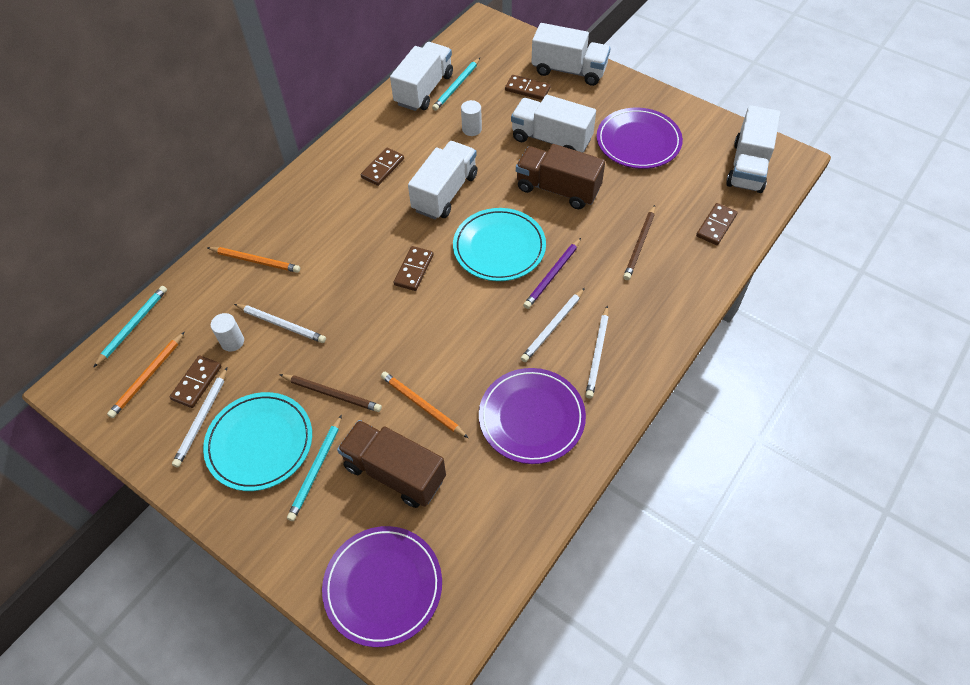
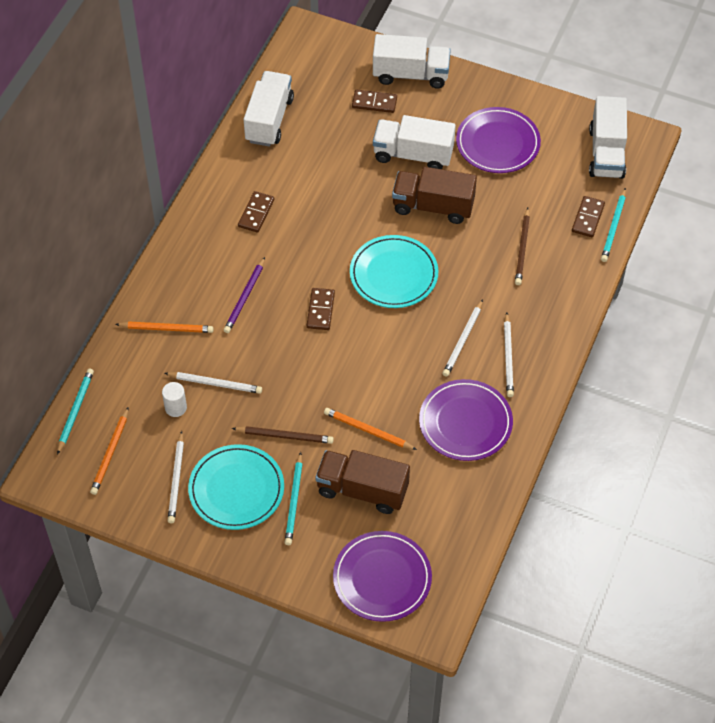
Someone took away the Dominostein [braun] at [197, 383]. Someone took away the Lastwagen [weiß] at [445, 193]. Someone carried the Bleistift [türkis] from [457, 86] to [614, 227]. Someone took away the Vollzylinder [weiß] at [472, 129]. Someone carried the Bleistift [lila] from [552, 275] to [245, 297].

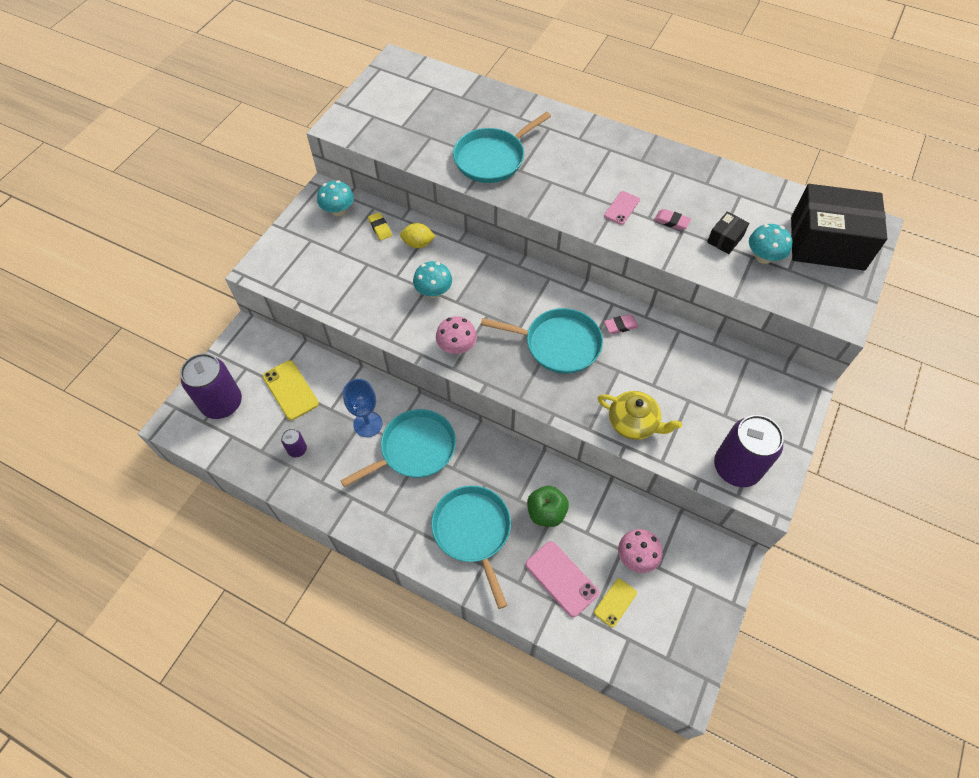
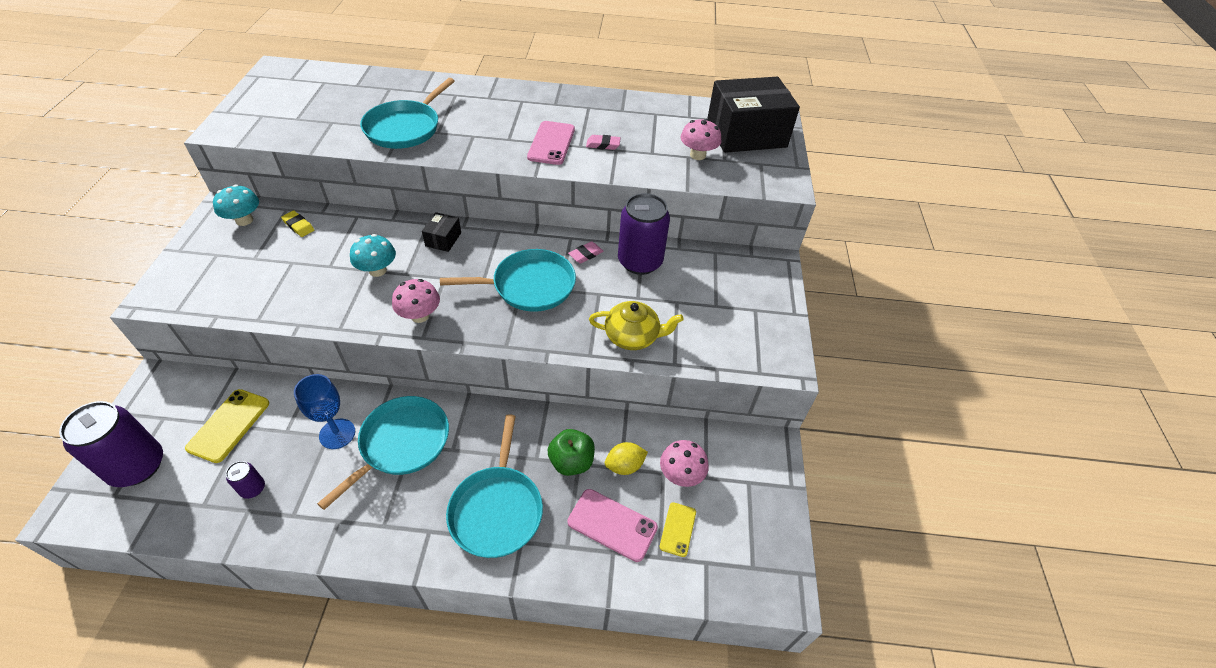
Someone rotated the Handy [gelb] at [290, 390] by 75 degrees clockwise. Someone carried the Zitrone [gelb] from [418, 244] to [624, 466]. Someone rotated the Pfanne [türkis] at [473, 531] by 135 degrees counterclockwise. Someone scaled the Handy [rosa] at [622, 208] by 1.61. Someone carried the Schachtel [schwarz] from [725, 239] to [443, 239]. Someone carried the Dose [lila] from [736, 467] to [640, 262]. Someone repainted the Pilz [türkis] at [763, 257], which became the Pilz [rosa] at [697, 155].

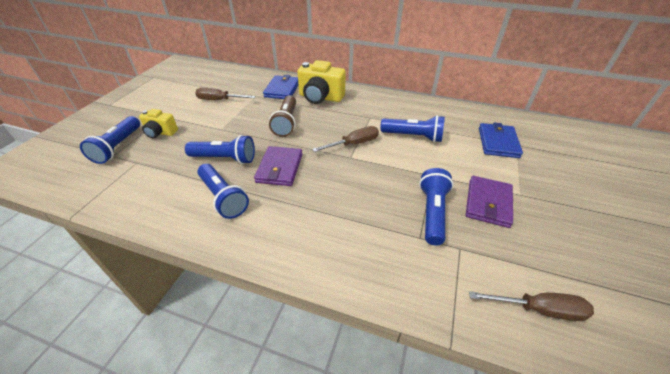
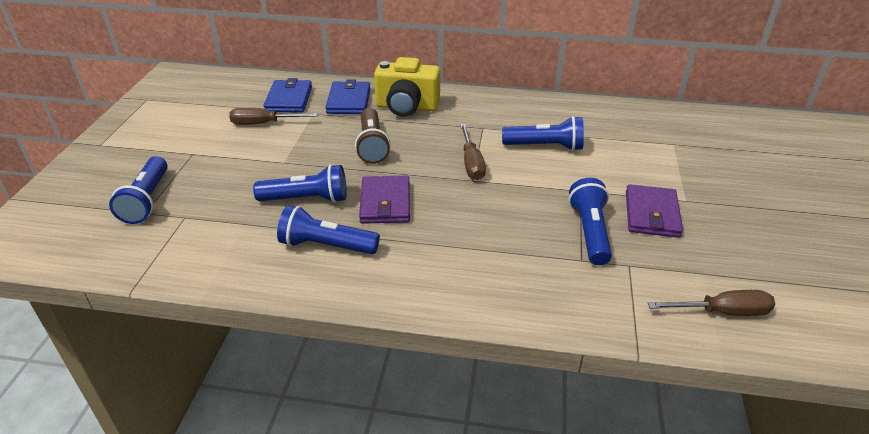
Someone took away the Kamera [gelb] at [160, 133]. Someone rotated the Taschenlampe [blau] at [223, 198] by 150 degrees clockwise. Someone rotated the Schraubenzieher [braun] at [354, 144] by 120 degrees clockwise. Someone carried the Geldbörse [blau] from [498, 142] to [289, 99].

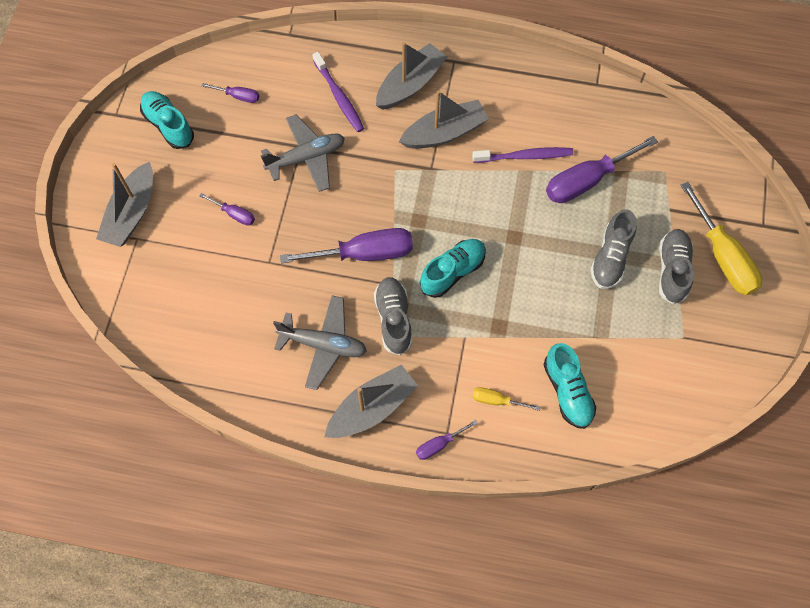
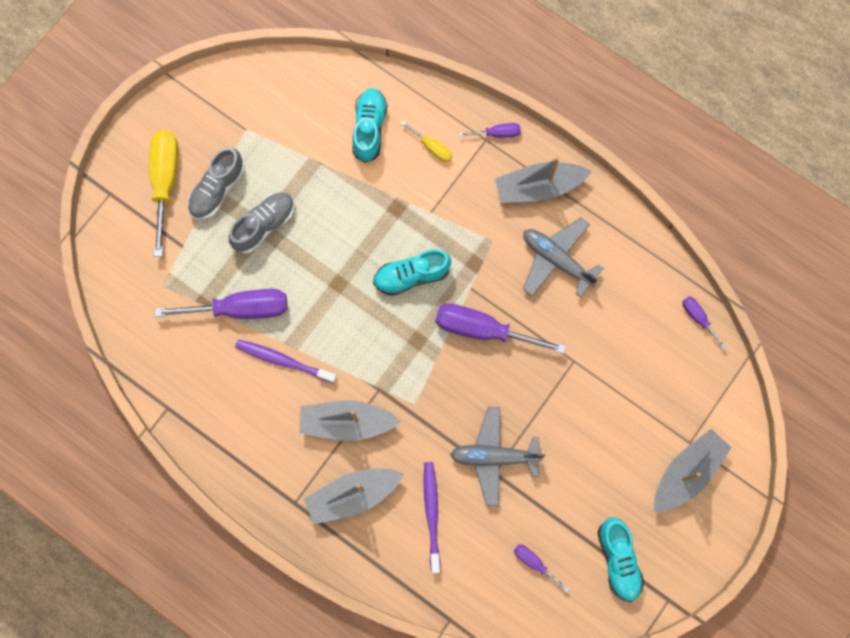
Someone carried the Schraubenzieher [lila] from [234, 214] to [698, 318]. Someone took away the Schuh [grau] at [393, 319].

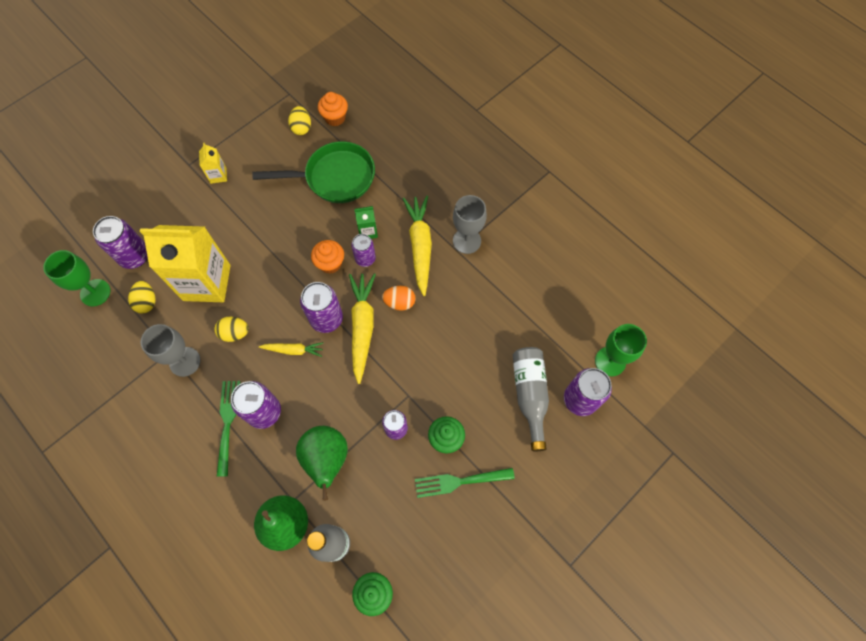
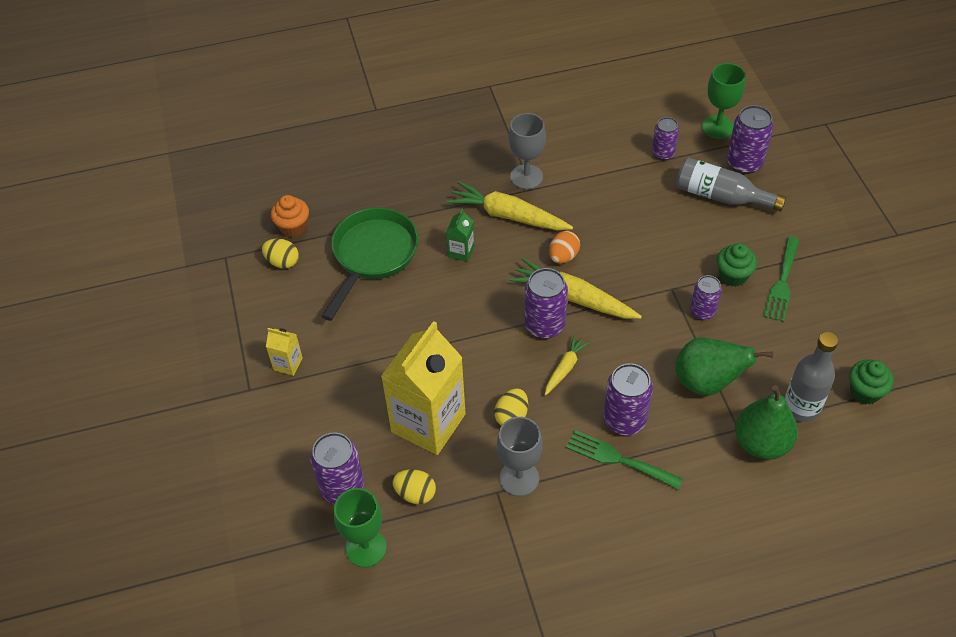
Someone took away the Muffin [orange] at [330, 263]. Someone carried the Dose [lila] from [365, 259] to [663, 153].

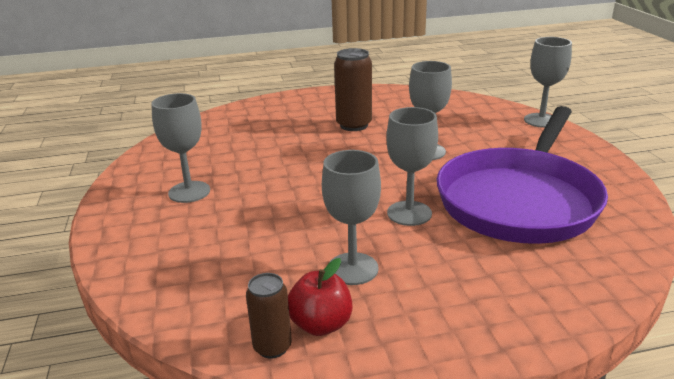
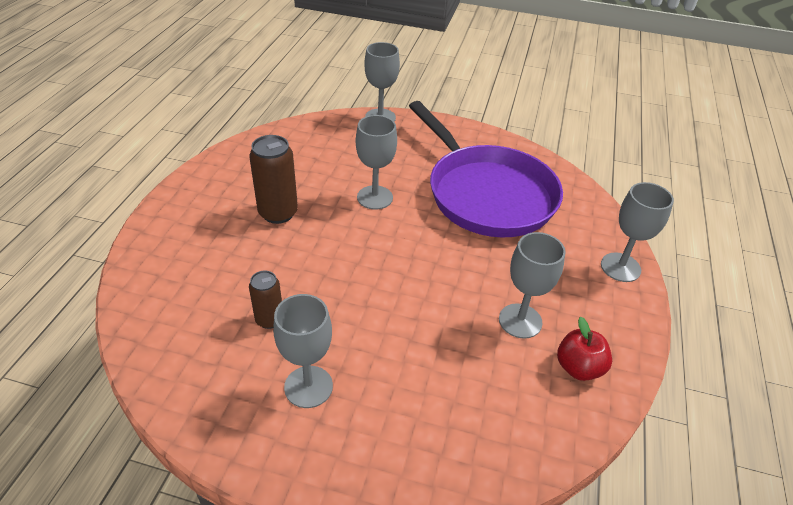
Someone carried the Dose [braun] from [272, 347] to [269, 319]. Someone carried the Kelch [grau] from [409, 213] to [620, 267].

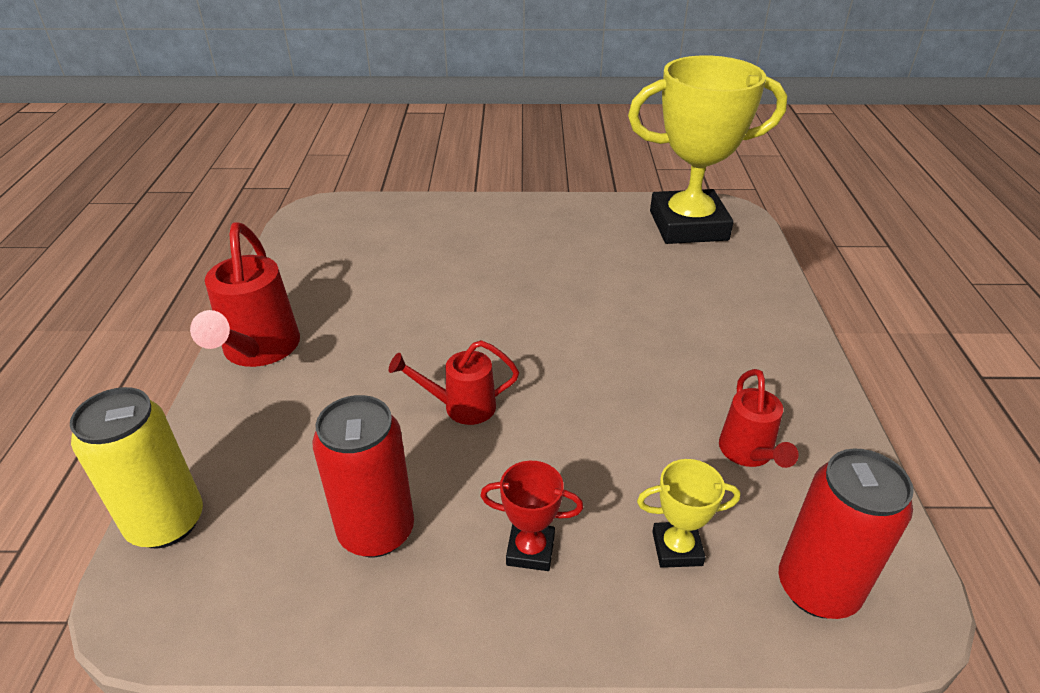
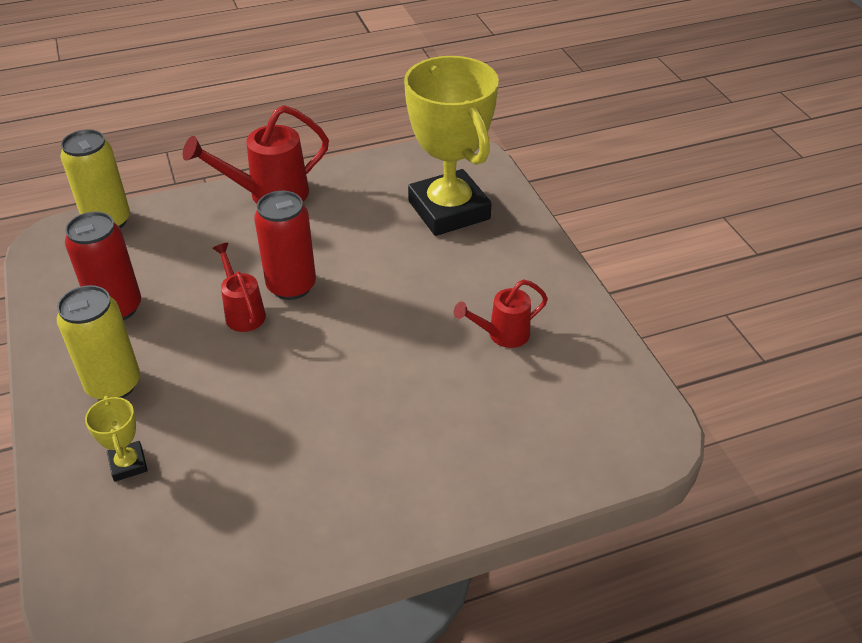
Someone swapped the Pokal [rot] at [530, 550] for the Dose [gelb] at [113, 385]. Someone carried the Pokal [gelb] from [688, 225] to [449, 210]. Someone carried the Gießkanne [rot] from [748, 454] to [502, 335]. Someone carried the Dose [rot] from [817, 588] to [291, 286].

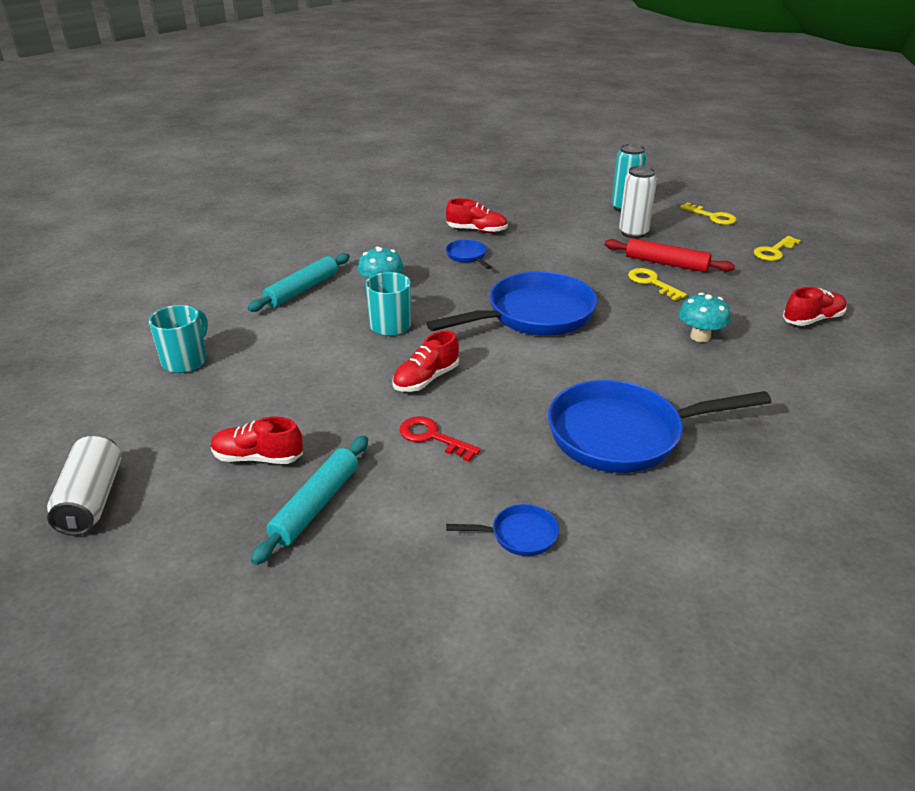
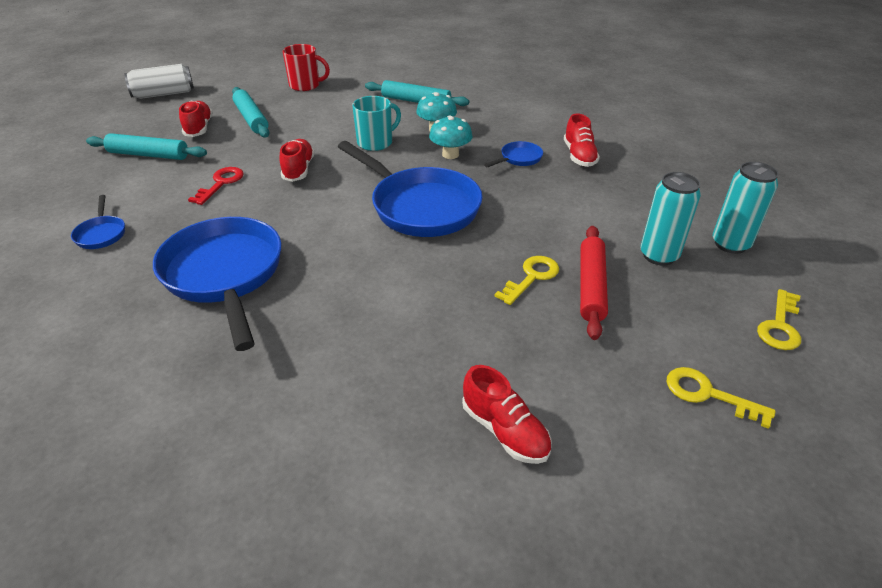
Someone repainted the Tasse [türkis] at [185, 361], which became the Tasse [rot] at [305, 85]. Someone rotated the Schuh [rot] at [426, 379] by 60 degrees clockwise. Someone repainted the Dose [weiß] at [633, 233], which became the Dose [türkis] at [659, 255]. Someone carried the Pilz [türkis] from [700, 336] to [450, 154]. Someone put down the Nudelholz [türkis] at [251, 119].

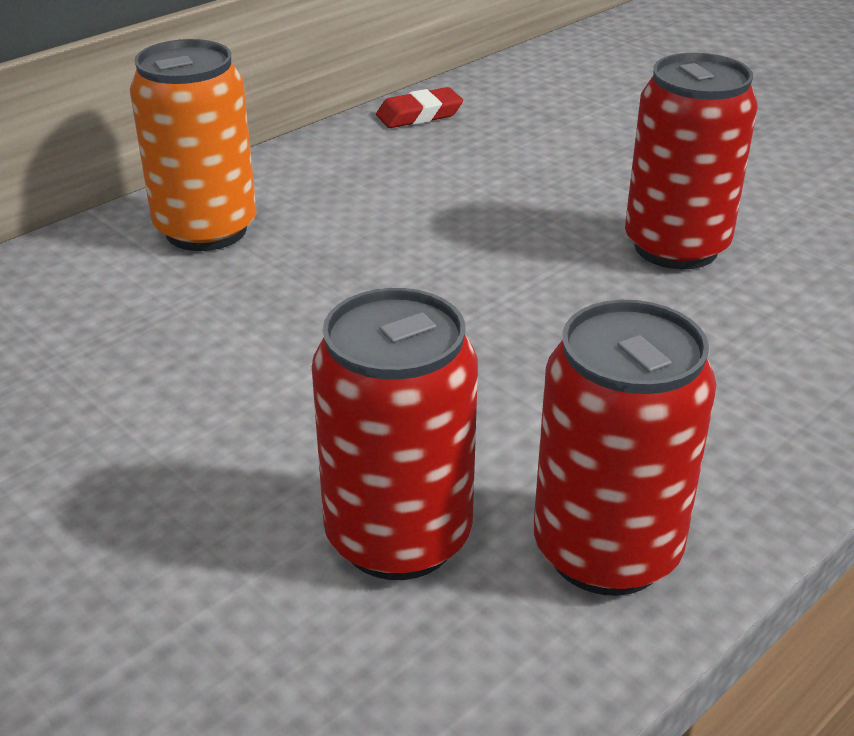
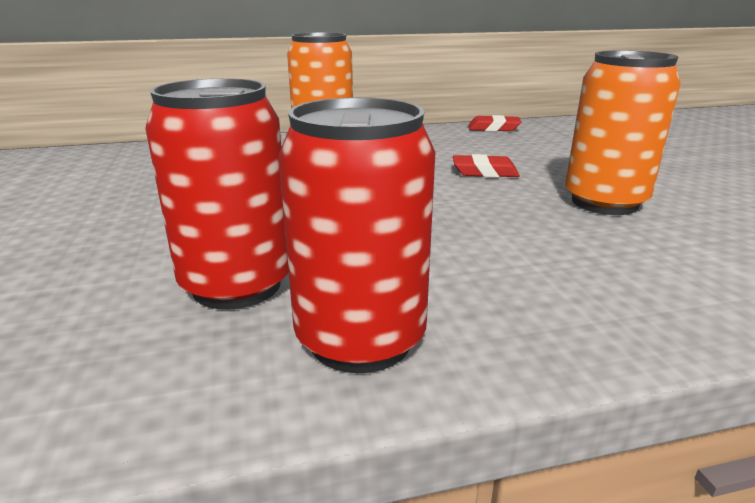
Someone repainted the Dose [rot] at [676, 247], which became the Dose [orange] at [604, 202]. Someone put down the Radiergummi [rot] at [484, 172].

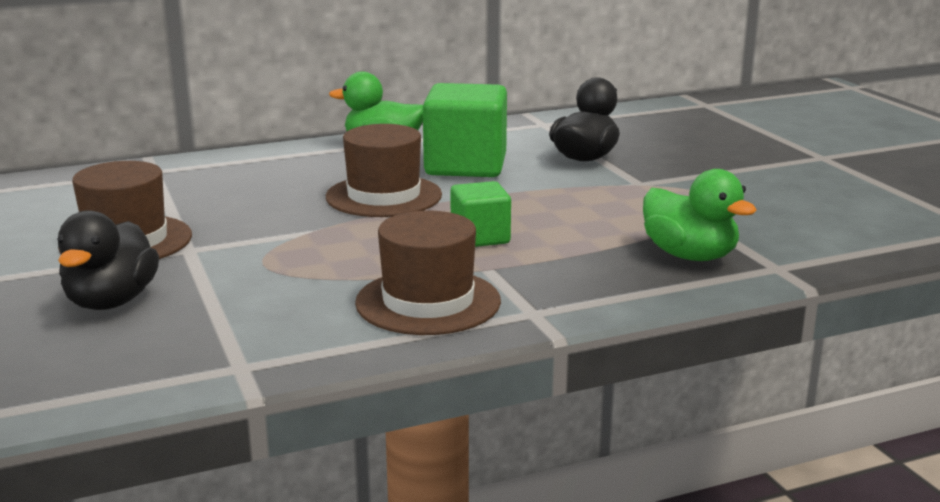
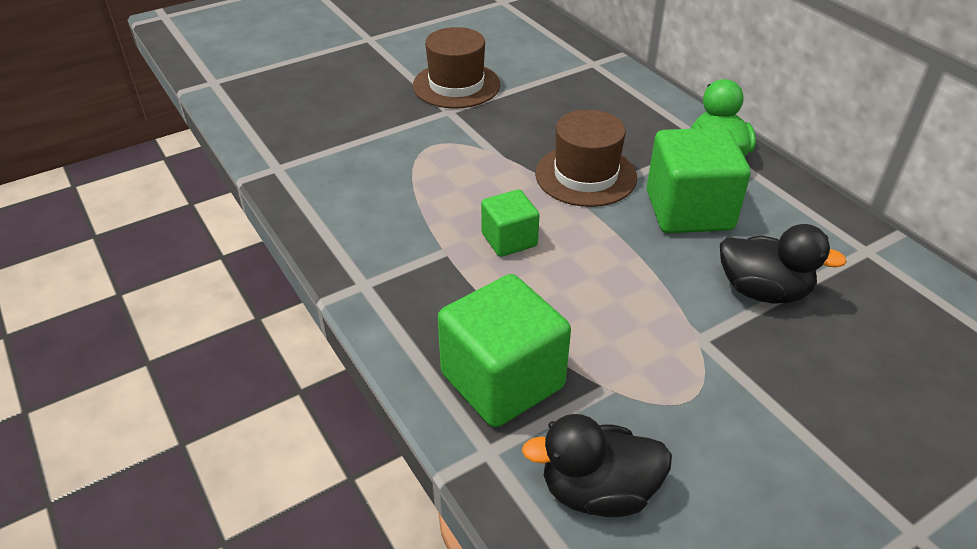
Someone carried the Ente [schwarz] from [111, 302] to [597, 491]. Someone took away the Hut [braun] at [428, 302]. Someone swapped the Ente [grün] at [690, 256] for the Kubus [grün] at [502, 380].

